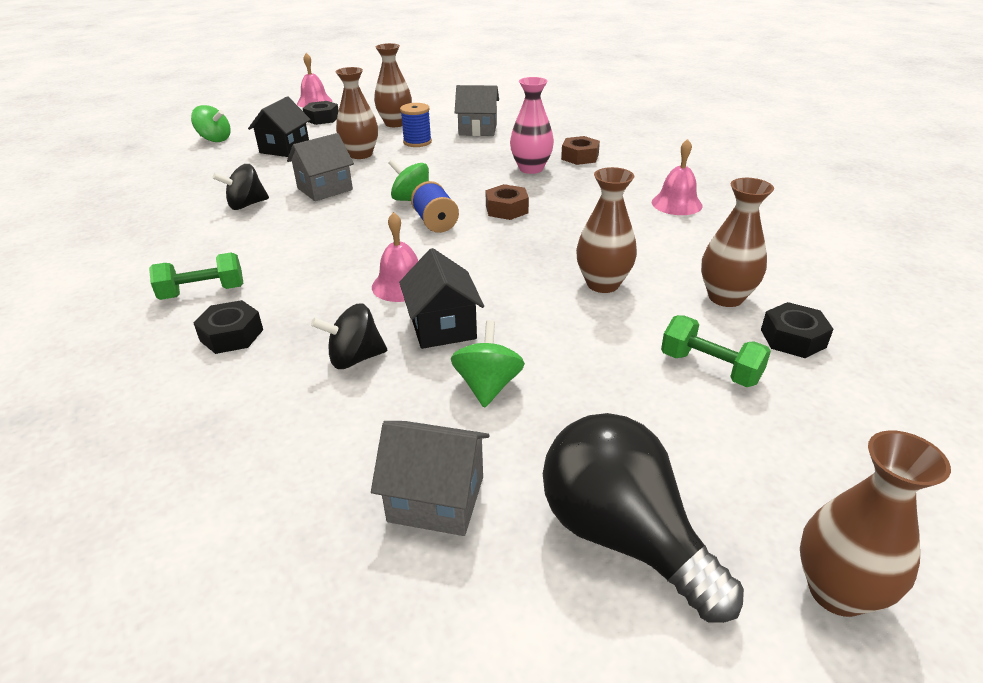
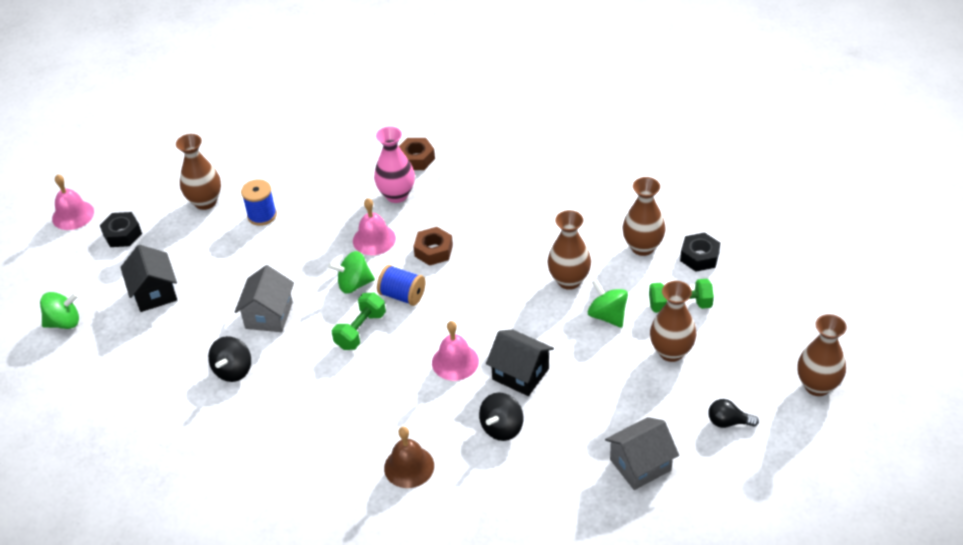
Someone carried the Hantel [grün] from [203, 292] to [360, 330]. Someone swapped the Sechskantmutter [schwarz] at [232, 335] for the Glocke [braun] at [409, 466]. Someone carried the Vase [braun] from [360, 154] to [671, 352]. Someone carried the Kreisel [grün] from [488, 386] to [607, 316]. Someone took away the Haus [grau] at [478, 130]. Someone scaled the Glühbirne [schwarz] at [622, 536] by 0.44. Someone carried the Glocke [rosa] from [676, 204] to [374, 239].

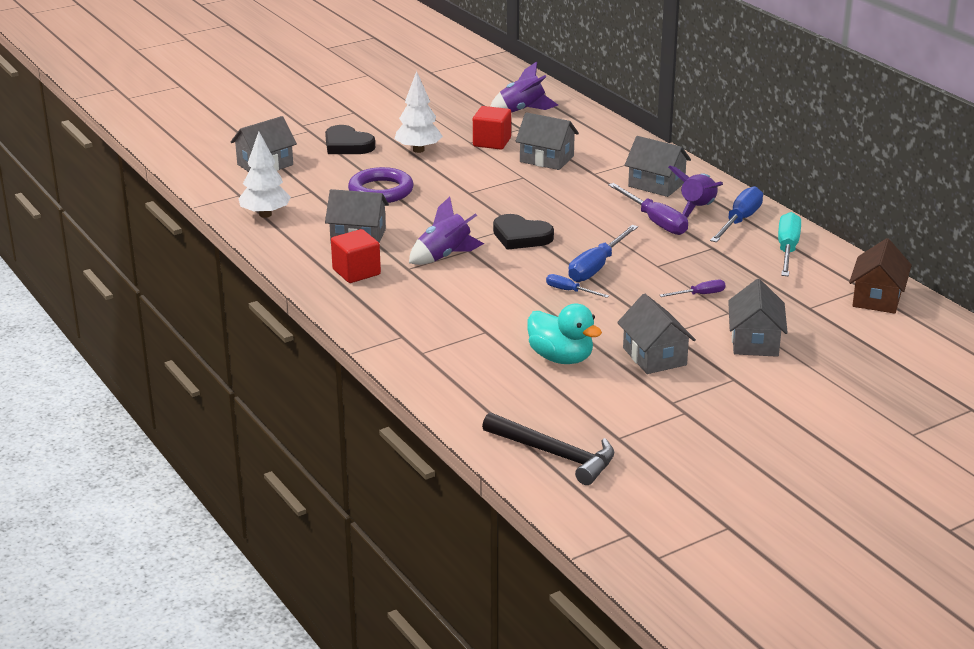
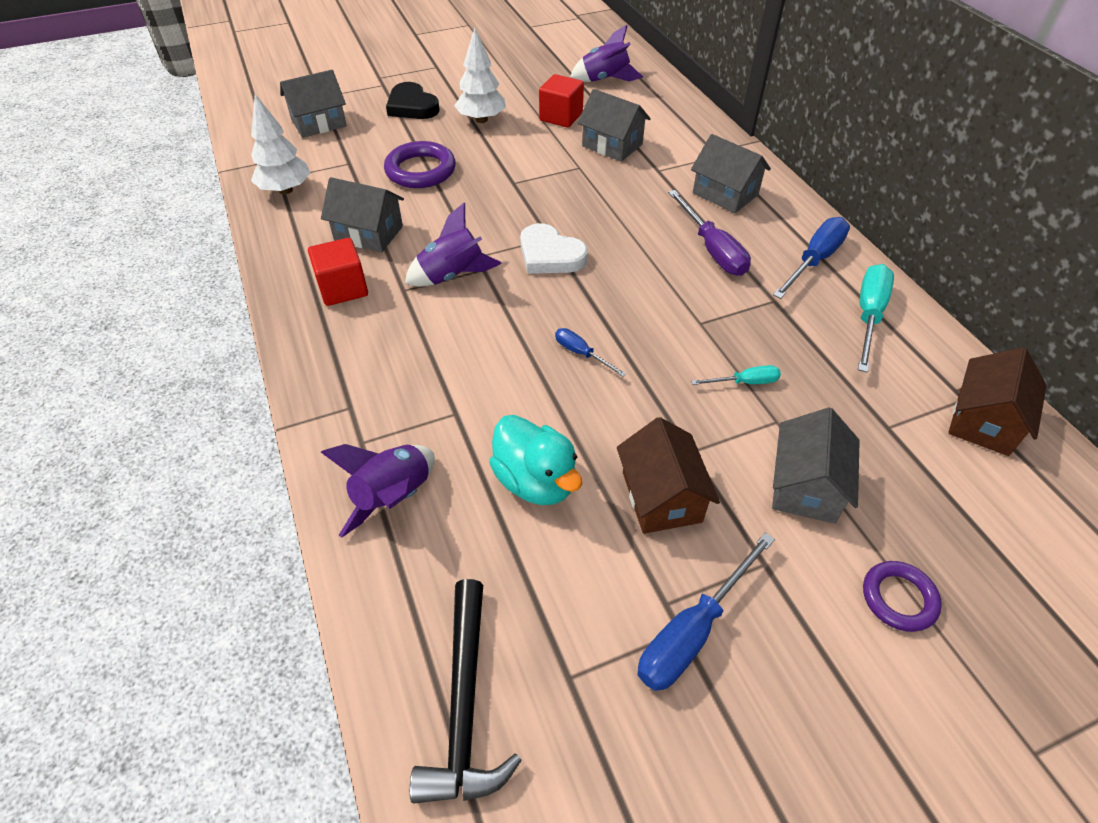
Someone rotated the Hammer [schwarz] at [555, 455] by 45 degrees clockwise. Someone repainted the Herz [schwarz] at [521, 236], which became the Herz [weiß] at [550, 255]. Someone carried the Schraubenzieher [blau] from [597, 267] to [693, 631]. Someone repainted the Haus [grau] at [654, 356], which became the Haus [braun] at [661, 497]. Someone repainted the Schraubenzieher [lila] at [700, 295], which became the Schraubenzieher [türkis] at [744, 382]. Someone carried the Rakete [lila] from [697, 209] to [394, 497]. Someone put down the Ring [lila] at [898, 598].

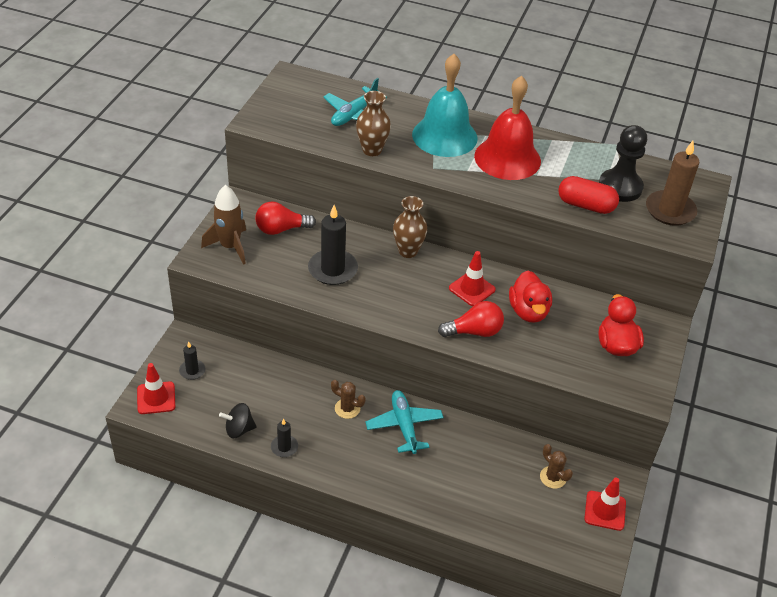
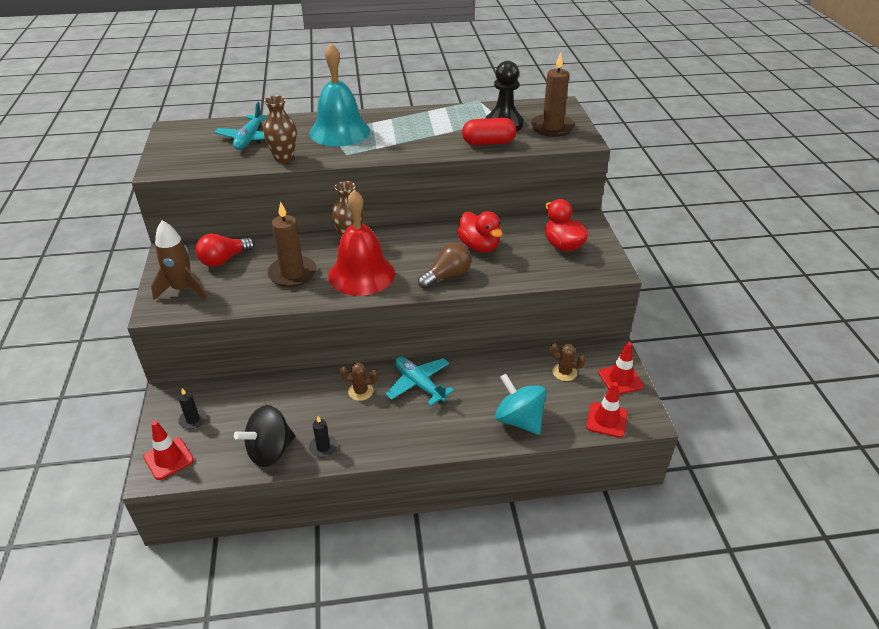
Someone scaled the Kreisel [schwarz] at [239, 429] by 1.57. Someone repainted the Kerze [schwarz] at [332, 269], which became the Kerze [braun] at [292, 274]. Someone repainted the Glühbirne [rot] at [474, 331], which became the Glühbirne [braun] at [447, 276]. Someone carried the Leitkegel [rot] from [472, 289] to [606, 420]. Someone carried the Glocke [rot] from [507, 158] to [361, 274]. Someone put down the Kreisel [türkis] at [519, 420].

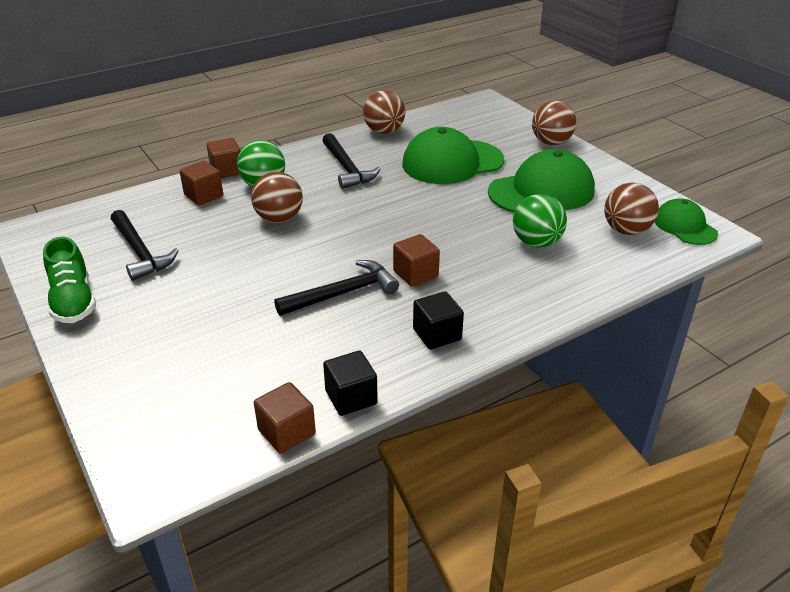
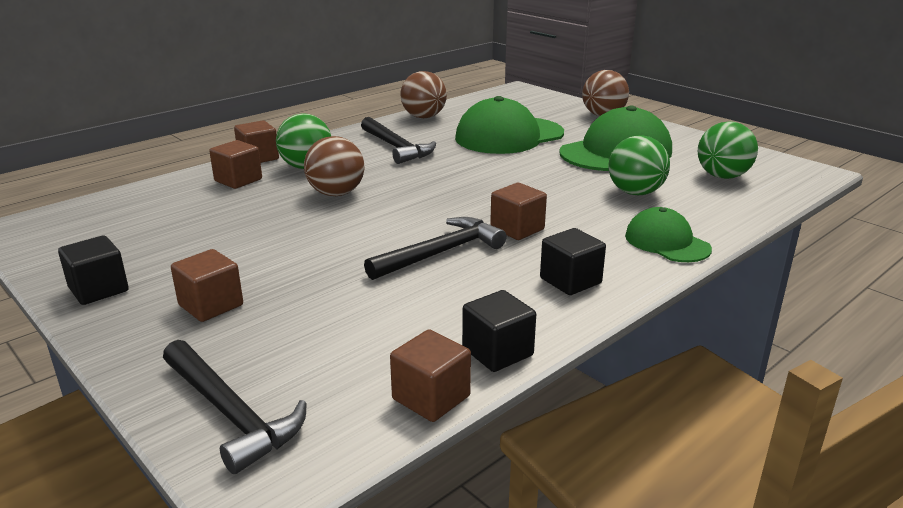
Someone swapped the Schuh [grün] at [73, 301] for the Kubus [schwarz] at [98, 289]. Someone carried the Hammer [schwarz] from [140, 252] to [231, 414]. Someone repainted the Ball [braun] at [626, 230], which became the Ball [grün] at [722, 176]. Someone carried the Kappe [grün] from [684, 226] to [667, 242]. Someone put down the Kubus [braun] at [211, 305].

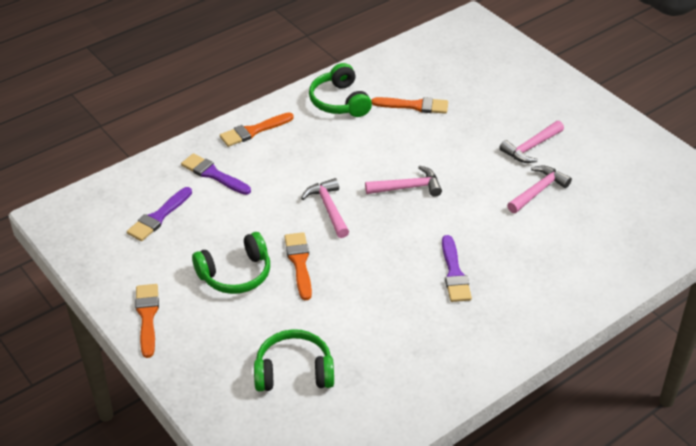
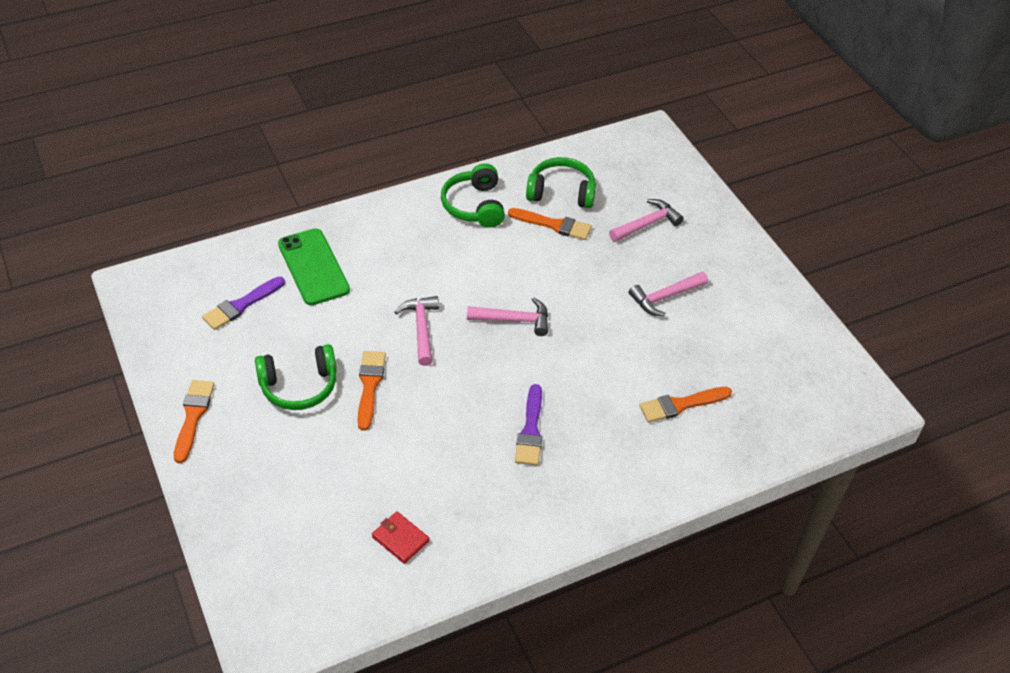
Someone swapped the Pinsel [lila] at [213, 174] for the Handy [grün] at [313, 267]. Someone carried the Pinsel [orange] from [253, 131] to [681, 405]. Someone carried the Kopfhörer [grün] from [294, 371] to [561, 192]. Someone carried the Hammer [rosa] from [538, 191] to [647, 224]. Someone put down the Geldbörse [rot] at [400, 539].

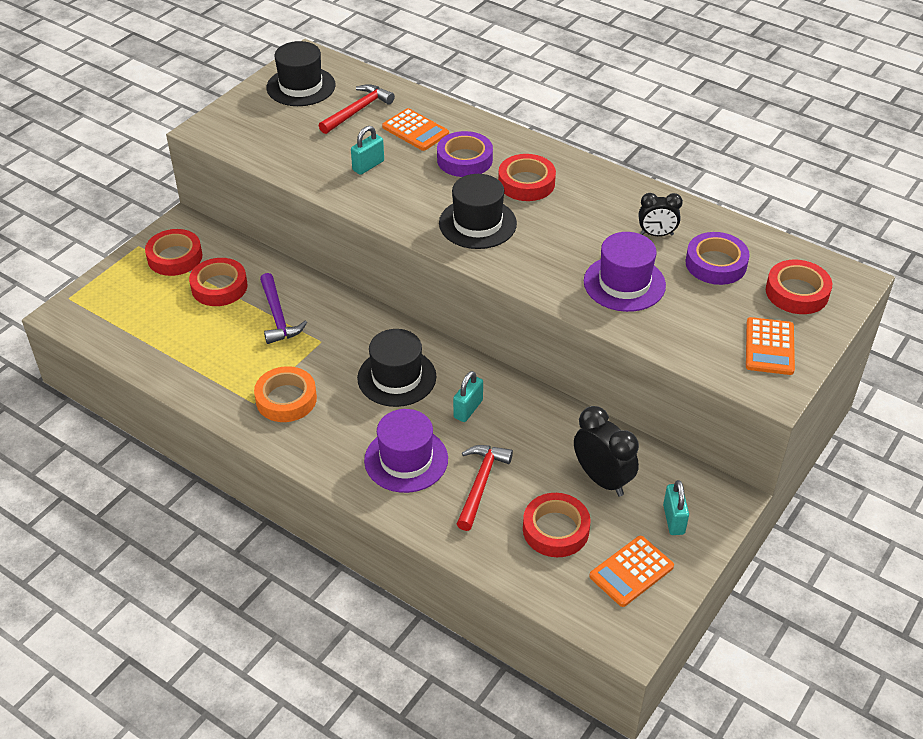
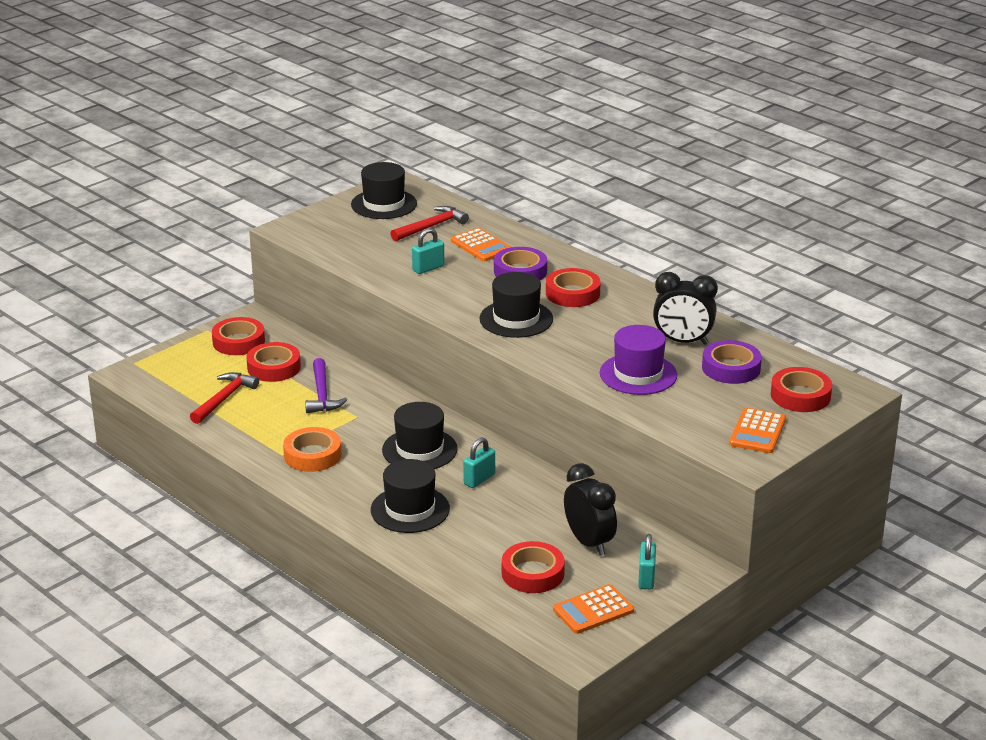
Someone repainted the Hut [lila] at [406, 459], which became the Hut [schwarz] at [410, 509]. Someone carried the Hammer [rot] from [481, 484] to [224, 399]. Someone scaled the Wecker [schwarz] at [656, 234] by 1.58.

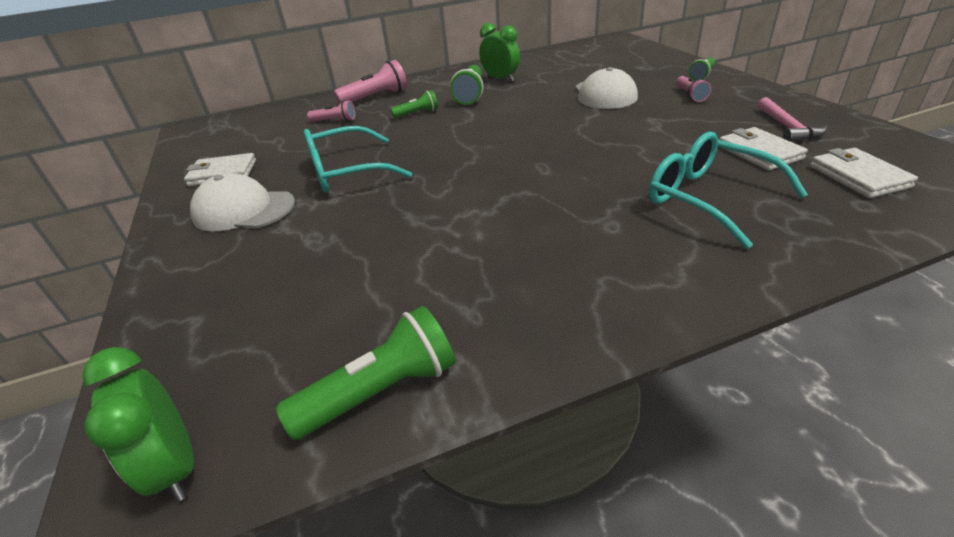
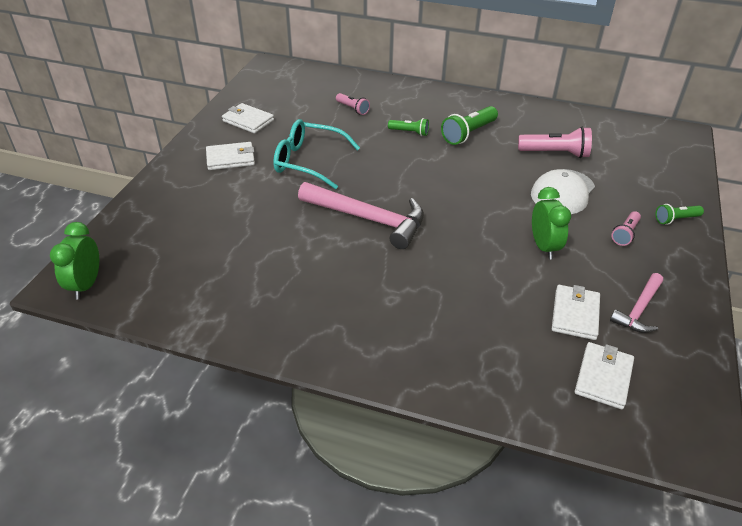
Someone swapped the Kappe [weiß] at [244, 210] for the Geldbörse [weiß] at [230, 158]. Someone took away the Taschenlampe [grün] at [381, 391]. Someone carried the Taschenlampe [rosa] from [375, 97] to [555, 153]. Someone carried the Wecker [grün] from [500, 79] to [543, 247]. Someone took away the Brille [türkis] at [708, 198]. Someone put down the Hammer [rosa] at [369, 219].

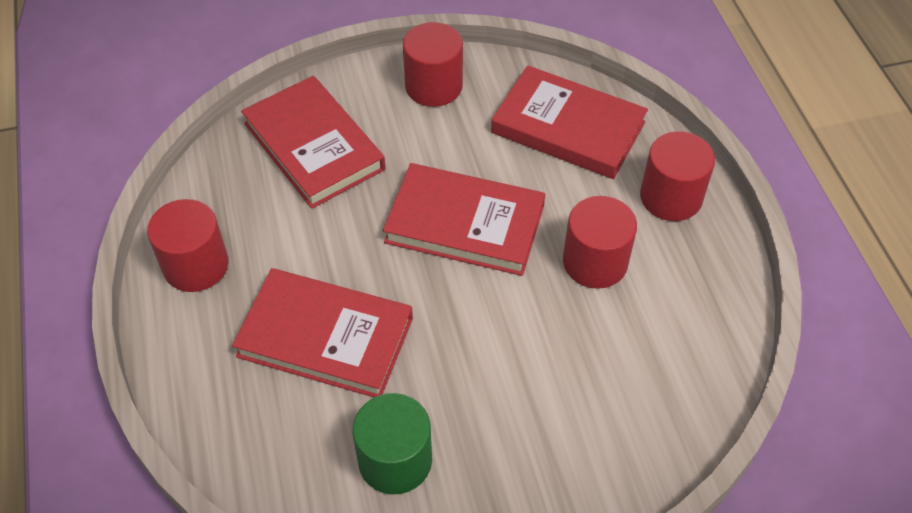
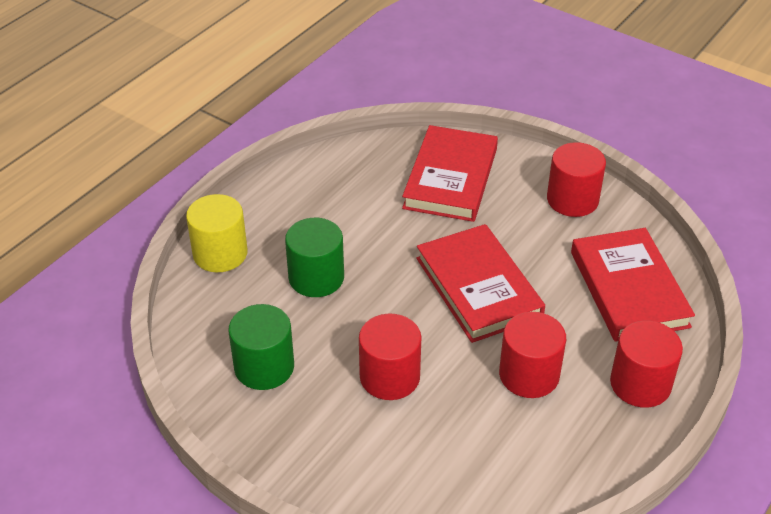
Someone carried the Vollzylinder [rot] from [196, 265] to [389, 377]. Someone swapped the Buch [rot] at [325, 337] for the Vollzylinder [grün] at [316, 278]. Someone put down the Vollzylinder [gelb] at [220, 253].

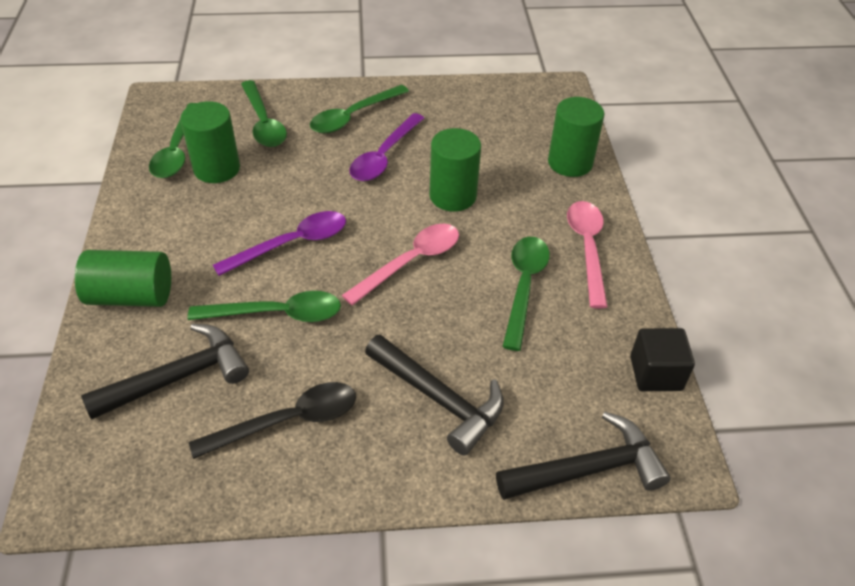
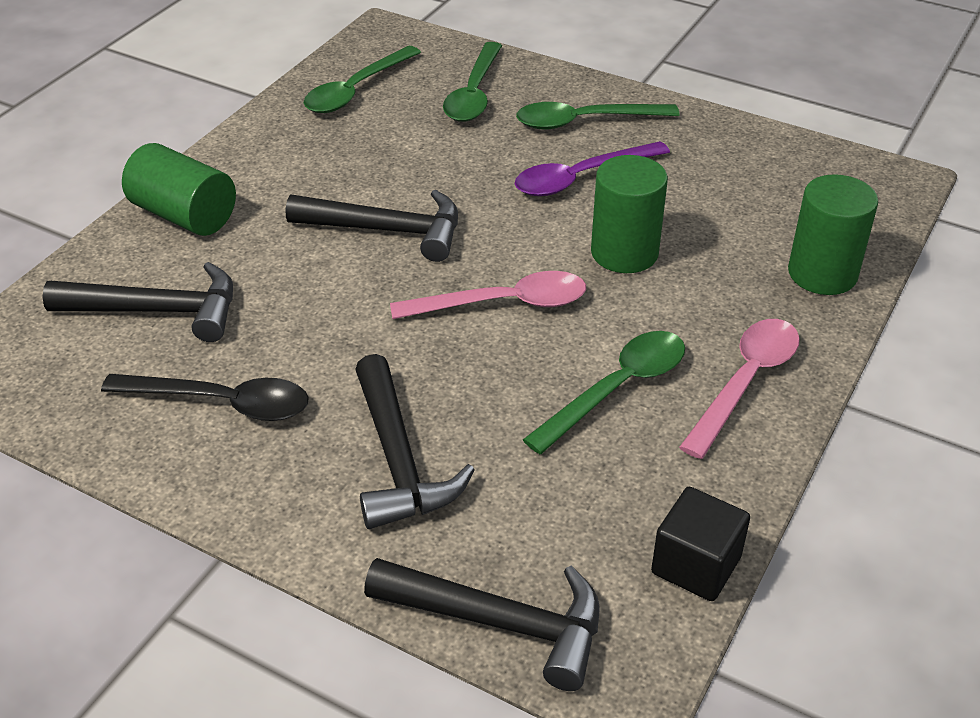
Someone took away the Vollzylinder [grün] at [217, 168]. Someone took away the Löffel [grün] at [277, 314]. Someone swapped the Löffel [lila] at [292, 244] for the Hammer [schwarz] at [388, 230].

